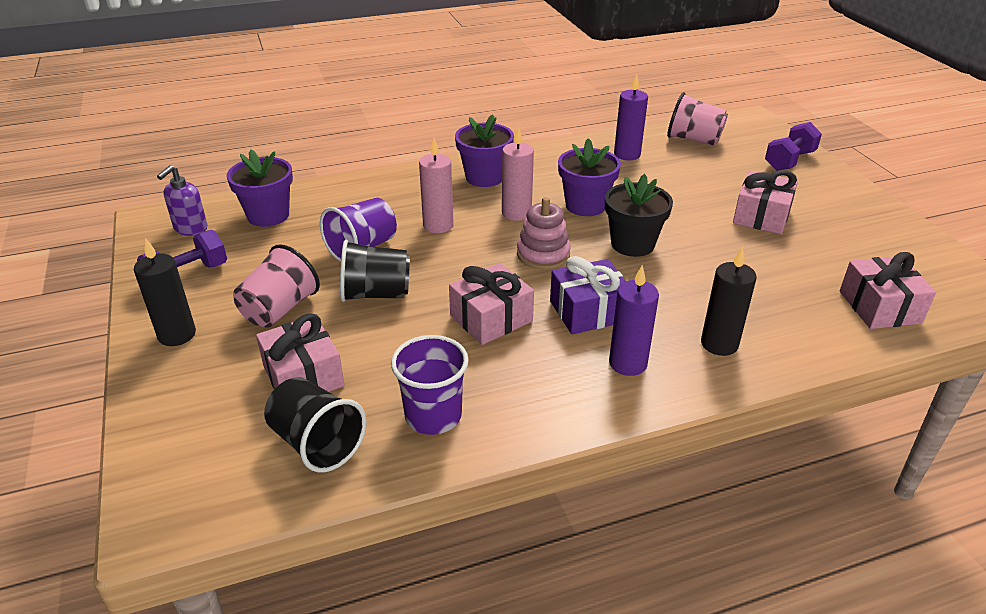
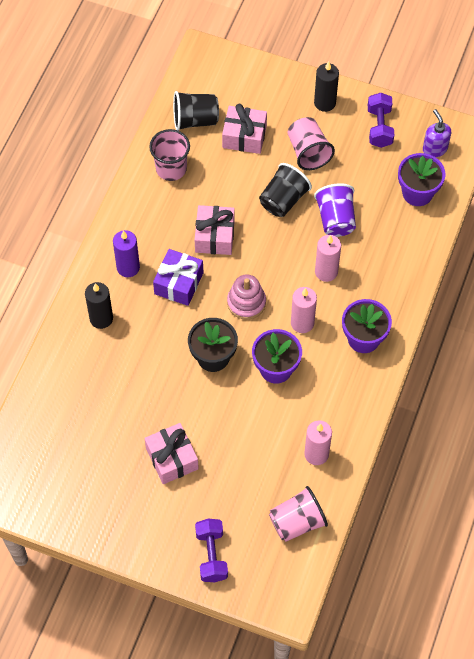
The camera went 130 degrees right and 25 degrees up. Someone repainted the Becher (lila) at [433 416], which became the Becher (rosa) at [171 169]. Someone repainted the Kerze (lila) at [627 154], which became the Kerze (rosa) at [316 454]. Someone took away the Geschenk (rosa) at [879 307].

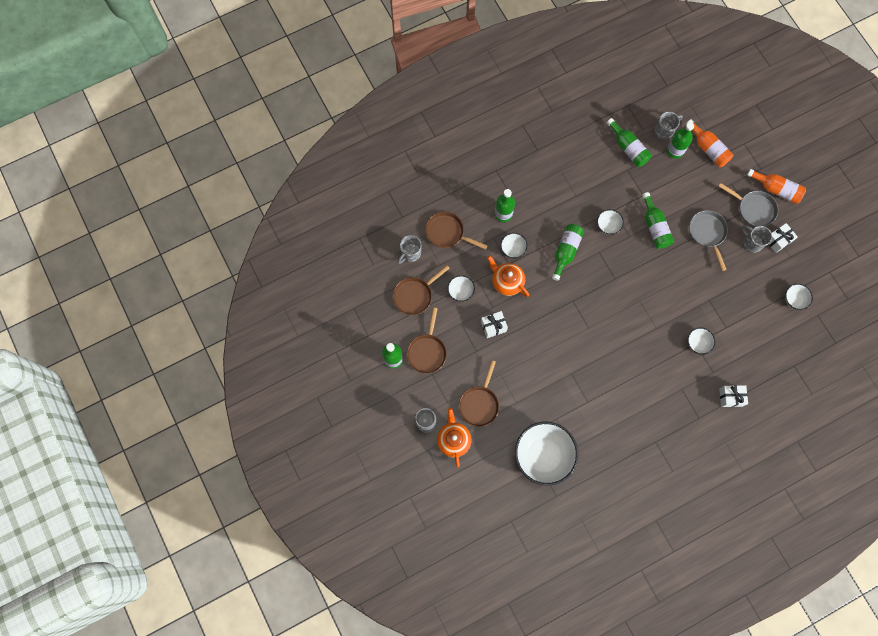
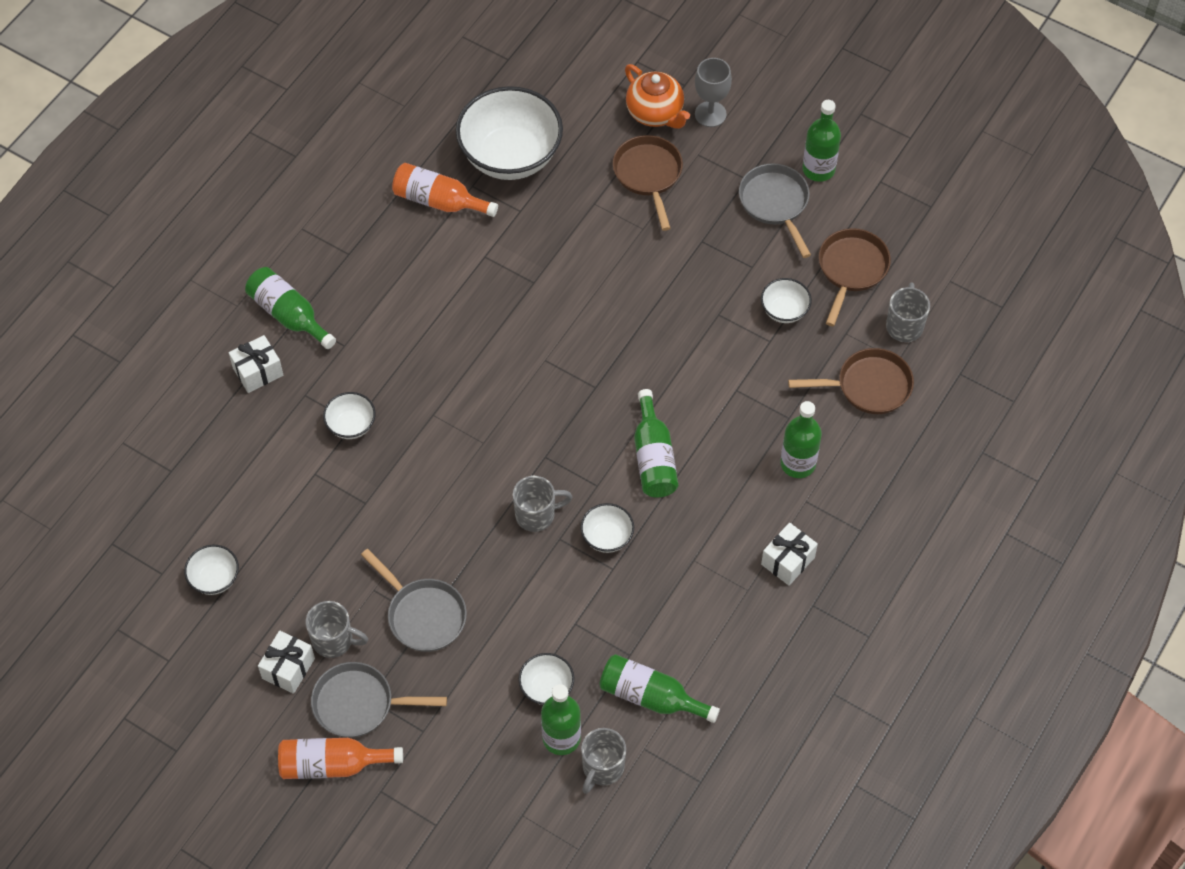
The camera went 150 degrees right and 15 degrees down. Someone carried the Flasche (grün) from [655 227] to [289 315]. Someone carried the Flasche (orange) from [708 148] to [439 201]. Someone put down the Tasse (grau) at [536 515]. Someone carried the Schüssel (weiß) from [513 249] to [546 687]. Someone repainted the Pfanne (braun) at [427 351], which became the Pfanne (grau) at [775 203]. Someone carried the Geschenk (weiß) from [493 326] to [788 561]. Someone took away the Teekanne (orange) at [506 282].

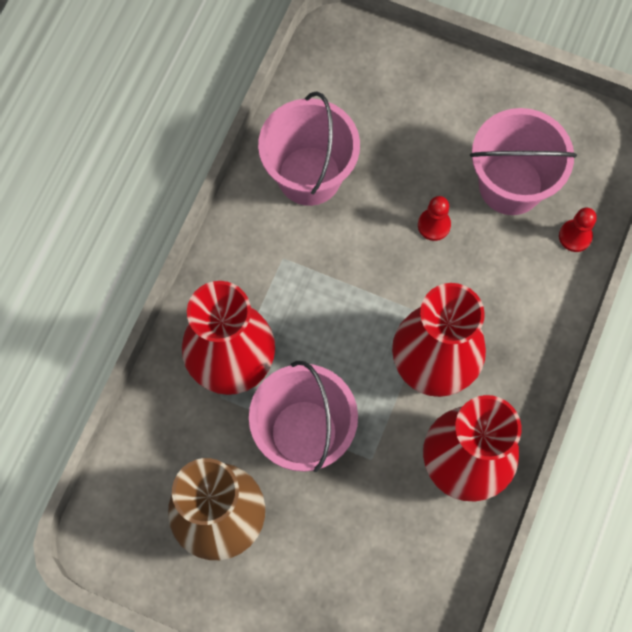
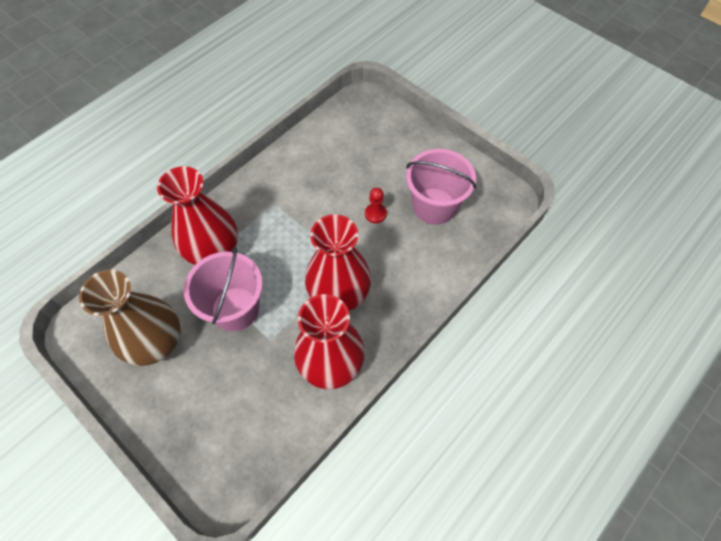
The camera went 20 degrees right and 10 degrees down. Someone took away the Eimer (rosa) at [309 176]. Someone took away the Bauer (rot) at [575 236].

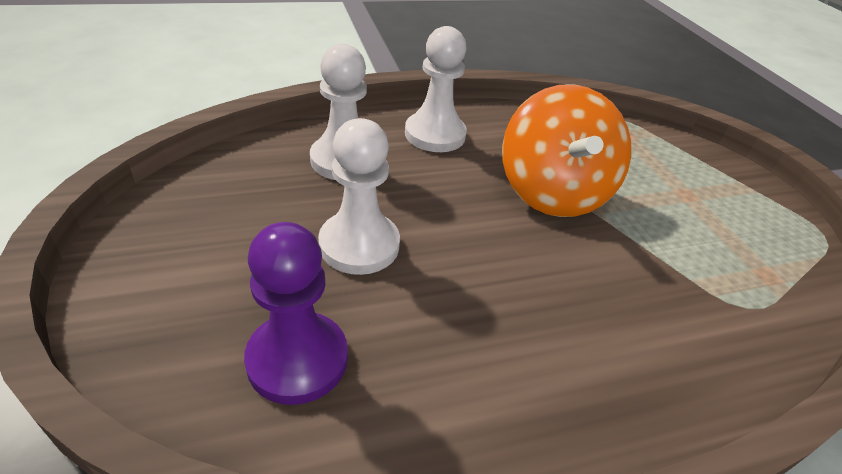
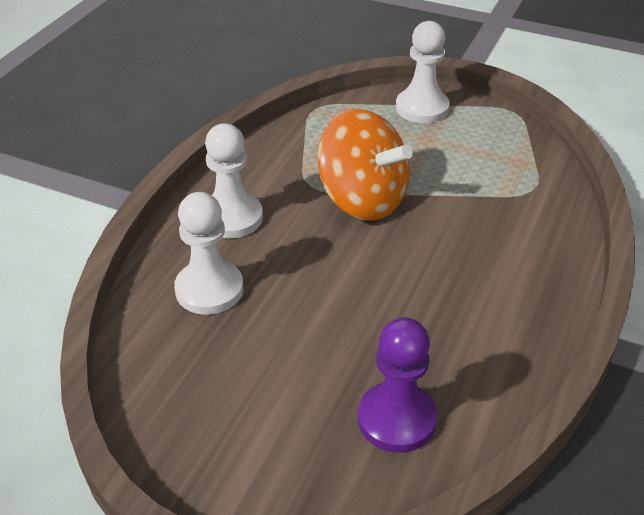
The camera went 45 degrees left and 0 degrees up. Someone carried the Bauer (weiß) from [359 245] to [422 108].

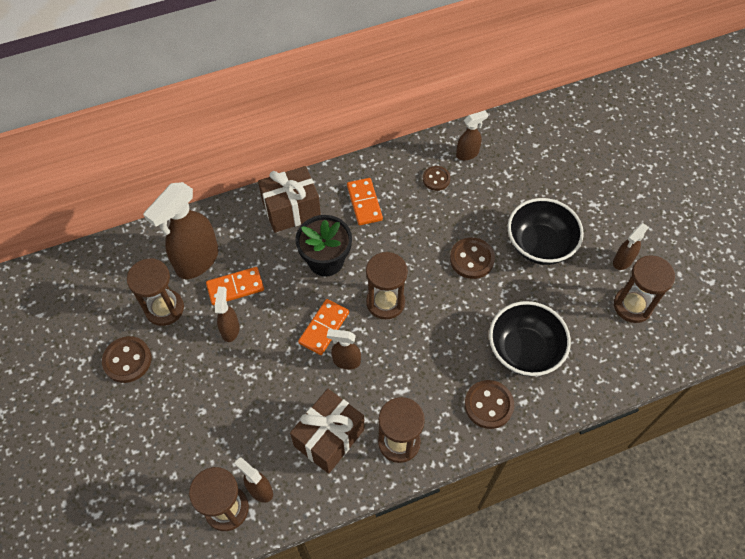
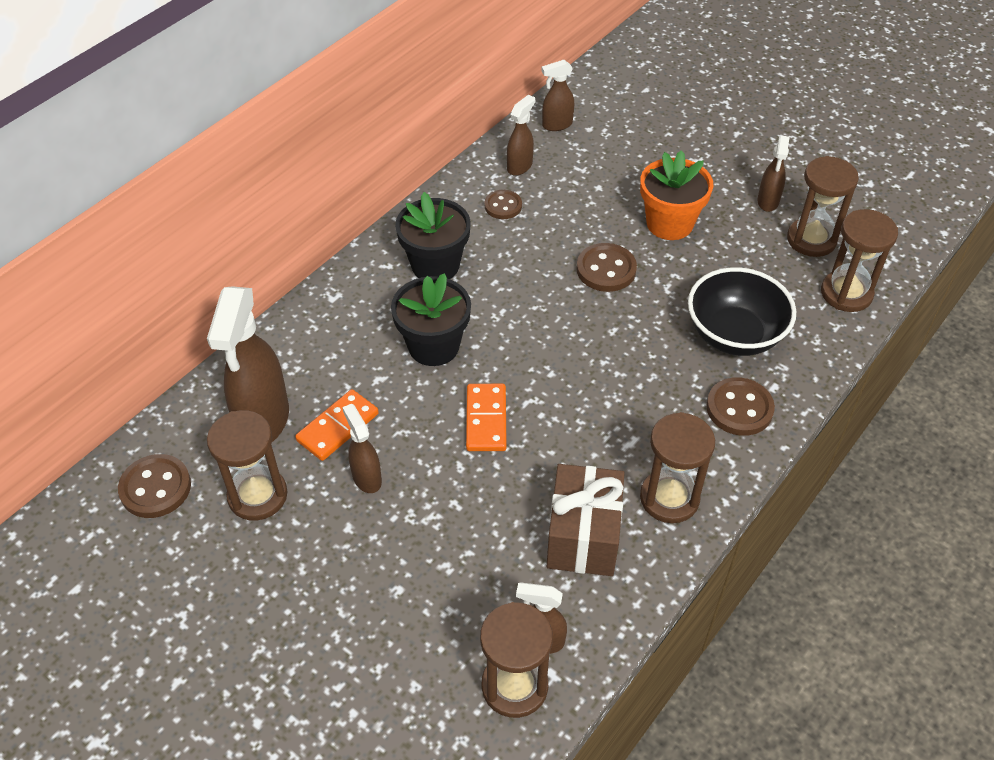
The camera went 30 degrees left and 10 degrees down. Someone carried the Knopf (braun) from [127 360] to [155 488]. Someone swapped the Dominostein (orange) at [364 203] for the Blumentopf (schwarz) at [435 265]. Someone carried the Sprühflasche (braun) from [346 361] to [556 125]. Someone swapped the Schüssel (schwarz) at [539 245] for the Blumentopf (orange) at [669 223]. Someone carried the Sanduhr (braun) from [385 302] to [846 293]. Someone took away the Geschenk (braun) at [291 210].

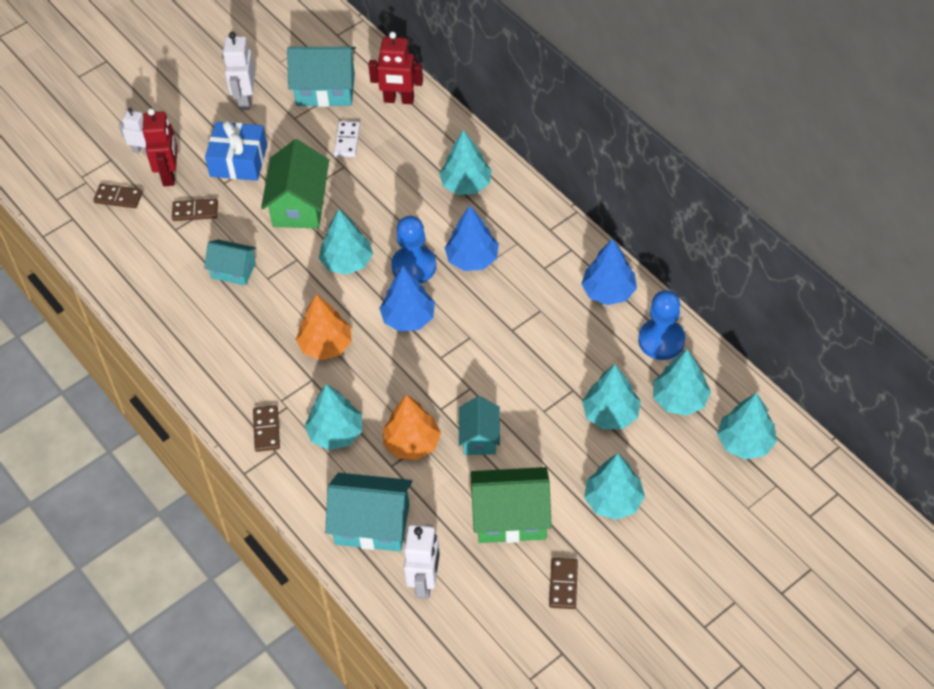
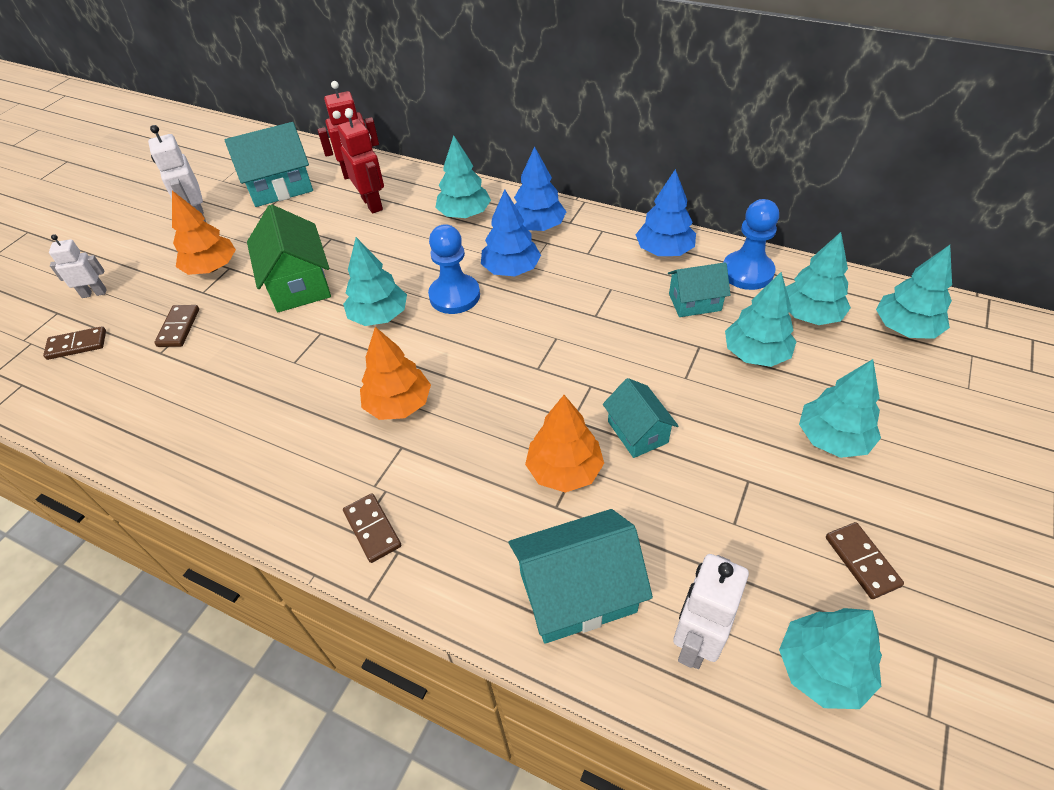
The camera went 25 degrees left and 5 degrees down. Someone rotated the Dominostein (braun) at [195 211] by 60 degrees counterclockwise. Someone swapped the Geschenk (blau) at [238 161] for the Baum (orange) at [212 268]. Someone carried the Roboter (rot) from [169 174] to [372 204]. Someone carried the Baum (blau) from [408 318] to [537 226]. Someone carried the Haus (türkis) from [233 270] to [694 302]. Someone rotated the Roboter (weiß) at [425 582] by 135 degrees counterclockwise. Someone carried the Baum (türkis) from [335 433] to [822 668]. Someone took away the Dominostein (weiß) at [347 140]. Someone took away the Haus (grün) at [511 517].

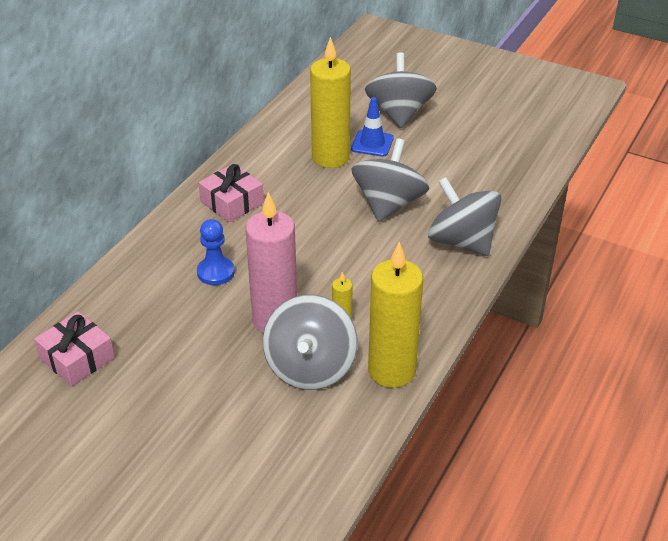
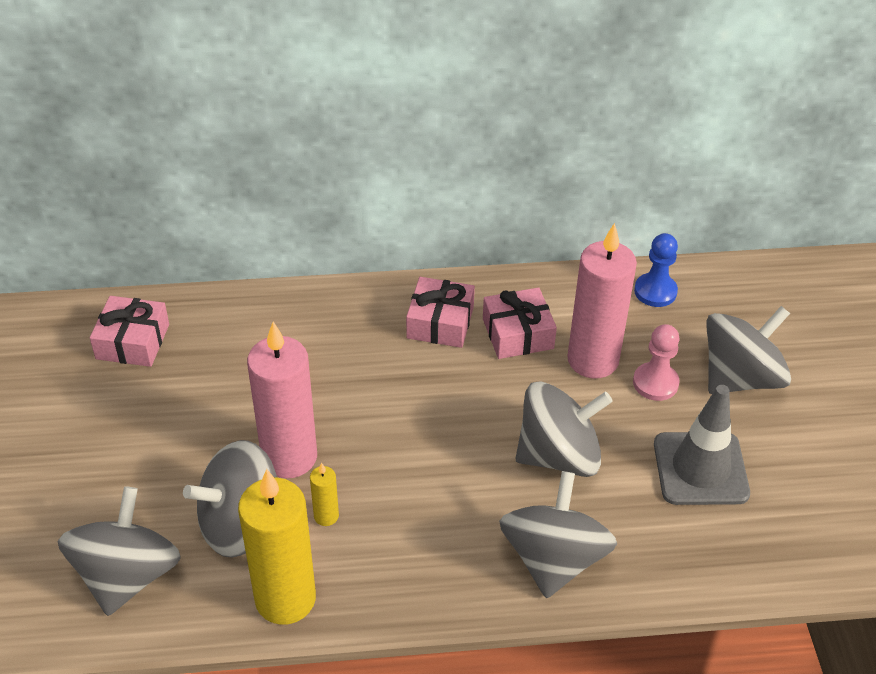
The camera went 55 degrees right and 5 degrees up. Someone put down the Kreisel (grau) at [127 575]. Someone put down the Geschenk (rosa) at [518 333]. Someone repainted the Kerze (gelb) at [330 157], which became the Kerze (rosa) at [593 360]. Someone swapped the Leitkegel (blau) at [372 143] for the Bauer (rosa) at [655 383]. Someone carried the Bauer (blau) from [215 272] to [655 291]. Someone put down the Leitkegel (grau) at [700 469].

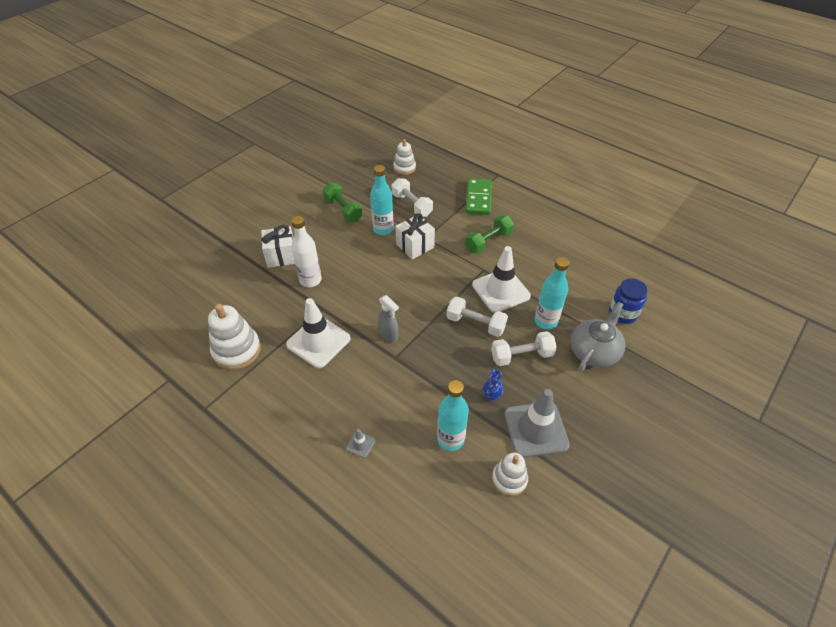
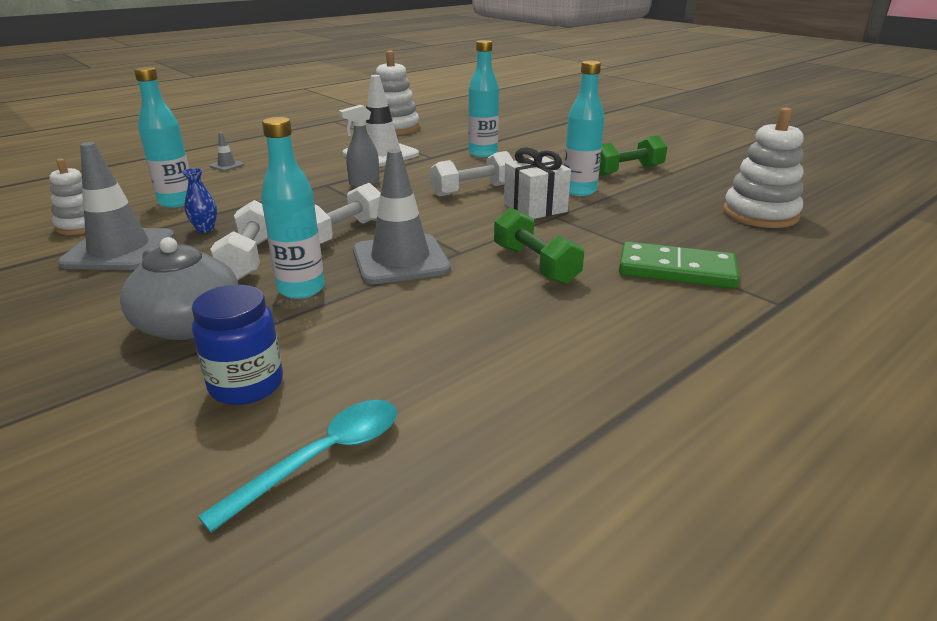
The camera went 100 degrees right and 20 degrees down. Someone put down the Löffel (türkis) at [322 458]. Someone repainted the Leitkegel (weiß) at [500 290], which became the Leitkegel (grau) at [400 260]. Someone carried the Hantel (weiß) from [412 205] to [473 190]. Someone repainted the Flasche (weiß) at [310 280], which became the Flasche (türkis) at [483 153]. Someone scaled the Stapelspielzeug (weiß) at [404 168] by 1.59. Someone took away the Geschenk (weiß) at [281 256].

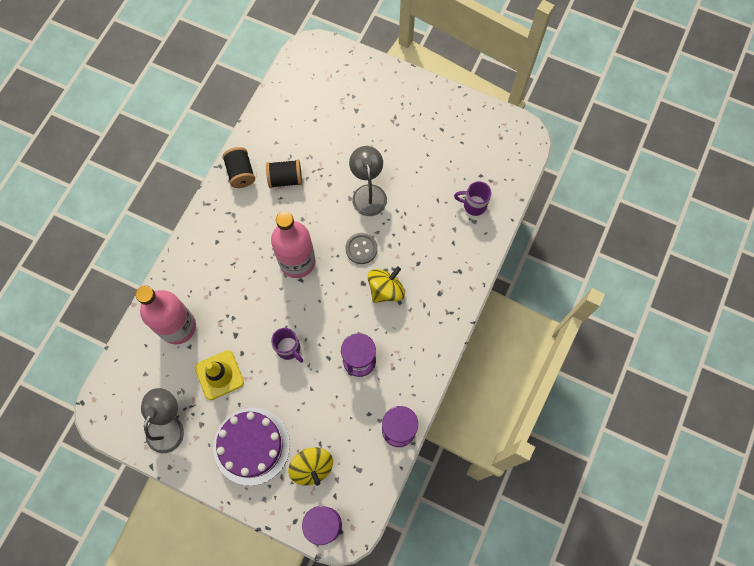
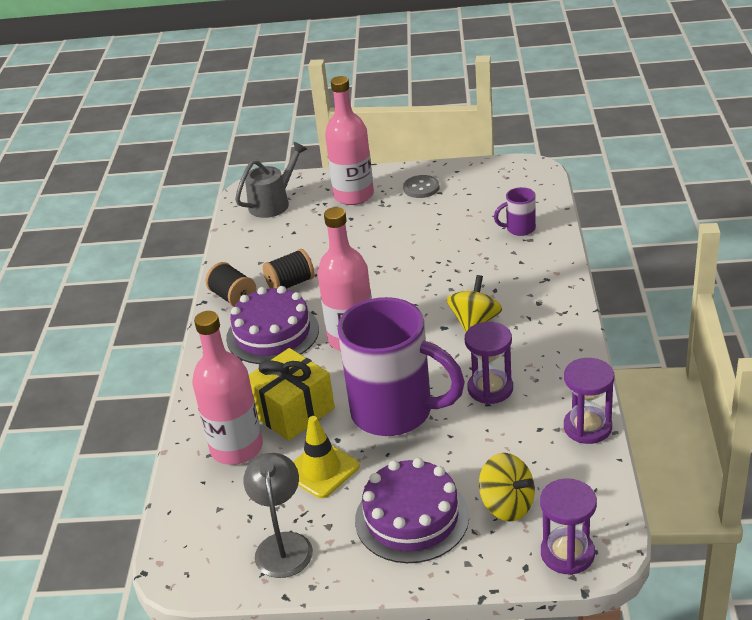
The camera went 20 degrees left and 35 degrees down. Someone put down the Kuchen (lila) at [272 333]. Someone put down the Gießkanne (grau) at [273 203]. Someone put down the Geschenk (gelb) at [292 411]. Someone put down the Flasche (rosa) at [353 195]. Someone scaled the Tasse (lila) at [289 349] by 2.36. Someone carried the Knopf (grau) from [361 249] to [421 188]. Someone took away the Lampe (grau) at [368 193].

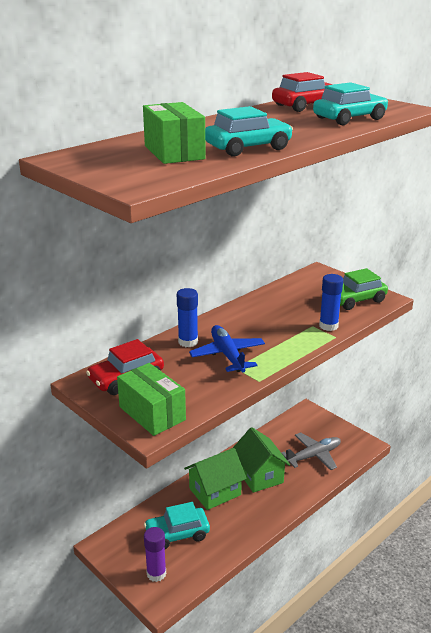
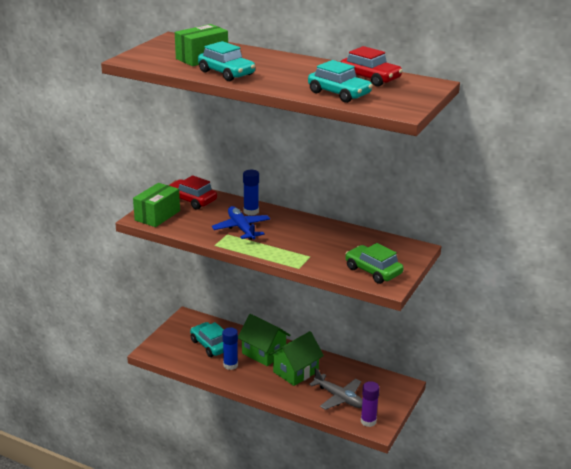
The camera went 70 degrees right and 0 degrees up. Someone rotated the Flugzeug (blau) at [227 355] by 75 degrees counterclockwise. Someone carried the Klebestift (blau) from [328 326] to [230 365]. Someone carried the Klebestift (lila) from [156 573] to [368 421].

